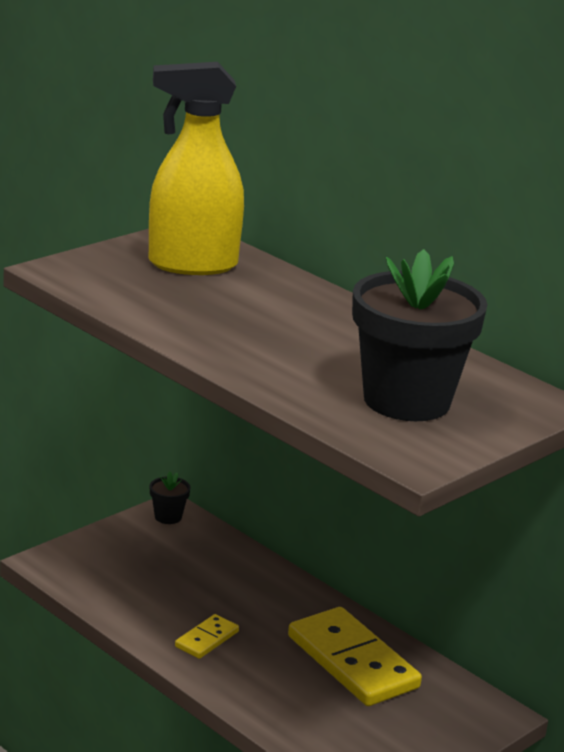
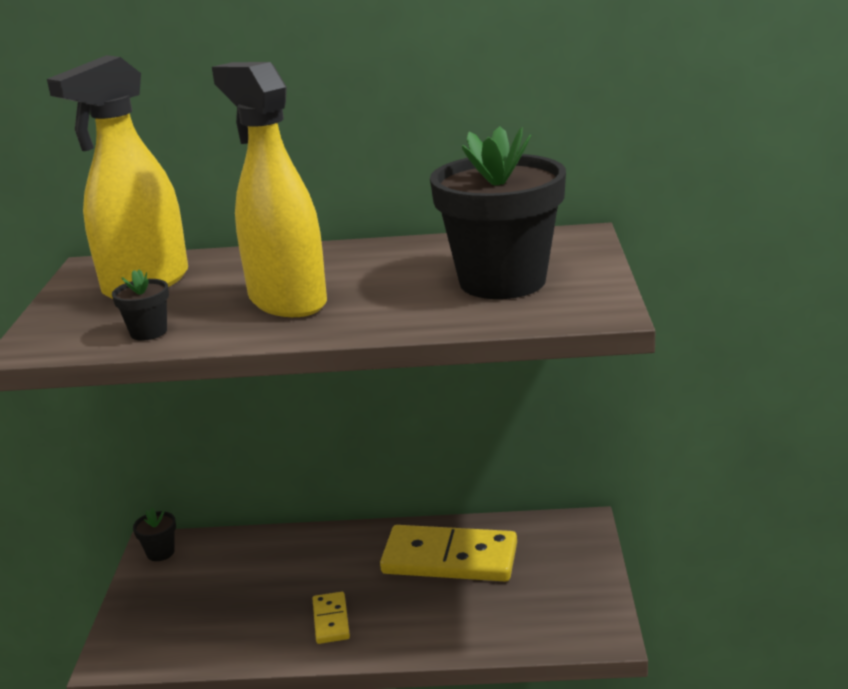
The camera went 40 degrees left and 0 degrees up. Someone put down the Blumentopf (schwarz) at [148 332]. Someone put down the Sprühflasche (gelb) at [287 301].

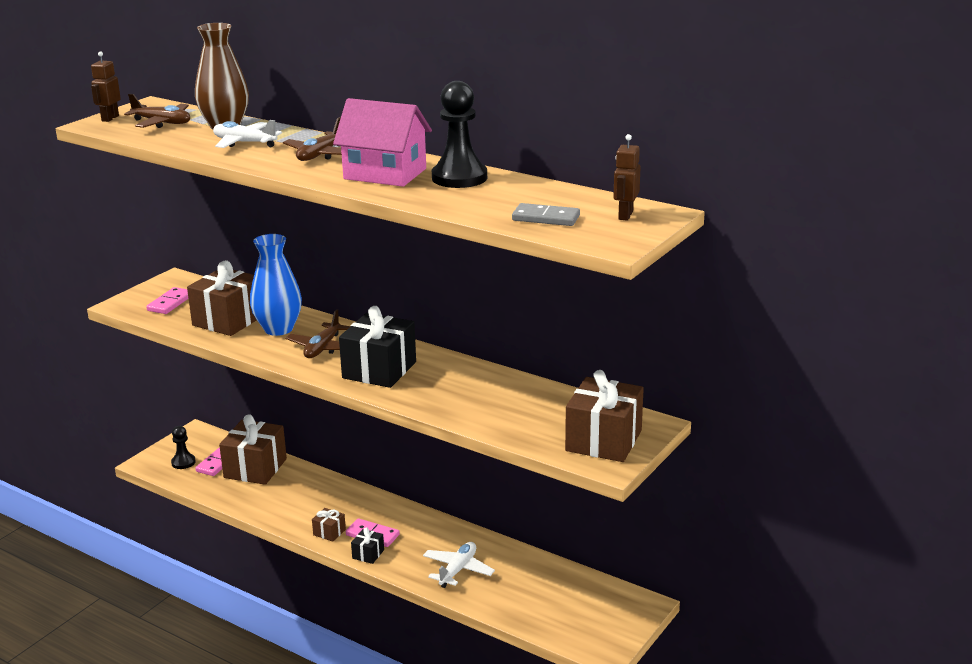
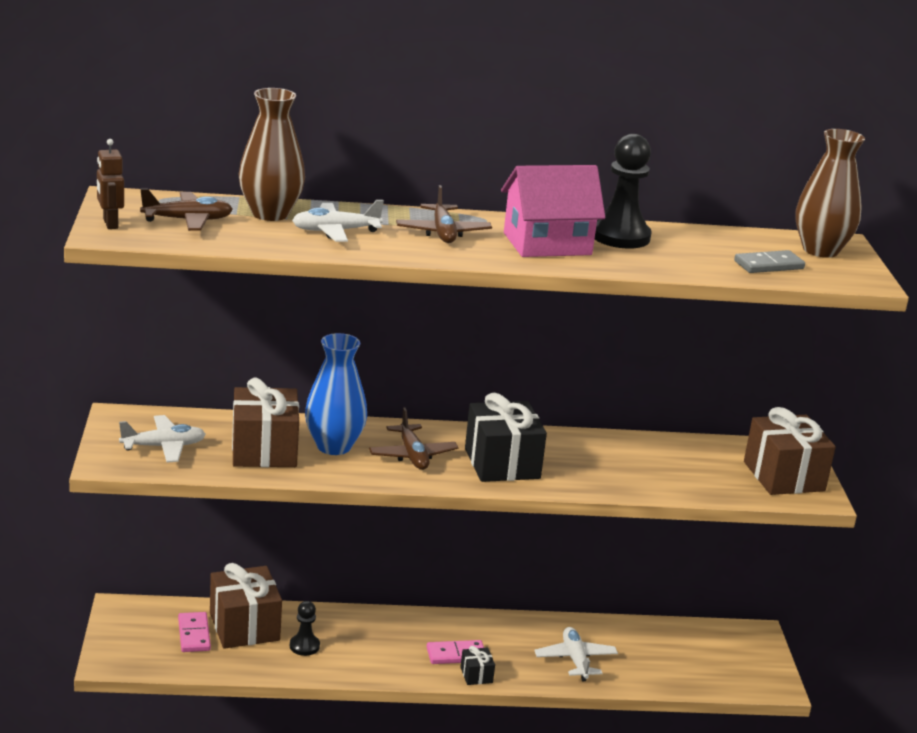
The camera went 40 degrees left and 0 degrees up. Someone swapped the Dominostein (rosa) at [170 303] for the Flugzeug (weiß) at [164 447]. Someone carried the Bauer (schwarz) from [183 462] to [304 646]. Someone swapped the Roboter (braun) at [625 215] for the Vase (braun) at [820 250]. Someone took away the Geschenk (braun) at [329 532].

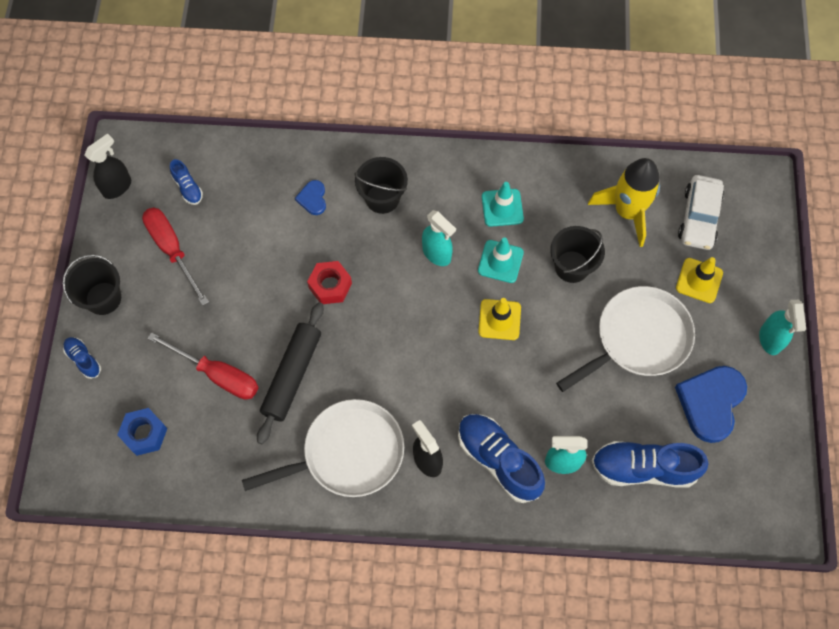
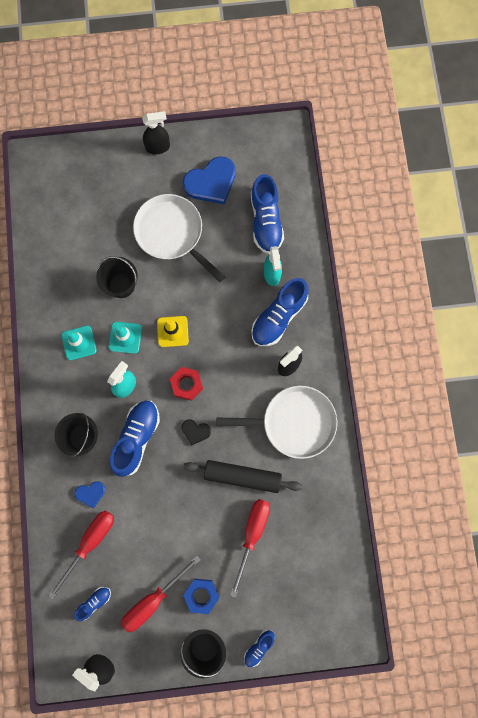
The camera went 100 degrees left and 10 degrees up. Someone put down the Schraubenzieher (rot) at [90 543]. Someone put down the Schuh (blau) at [137 438]. Someone repainted the Sprühflasche (türkis) at [770 339], which became the Sprühflasche (schwarz) at [158 147]. Someone carried the Sechskantmutter (rot) from [330 286] to [187 384]. Someone put down the Herz (schwarz) at [195 431]. Someone rotated the Herz (blau) at [711 402] by 45 degrees counterclockwise. Someone carried the Sechskantmutter (blau) from [144 434] to [201 595]. Someone rotated the Pfanne (weiß) at [348 453] by 120 degrees clockwise. Someone took away the Rakete (gelb) at [627 212]. Someone took away the Leitkegel (gelb) at [699 280]. Someone took away the Auto (weiß) at [699 217].

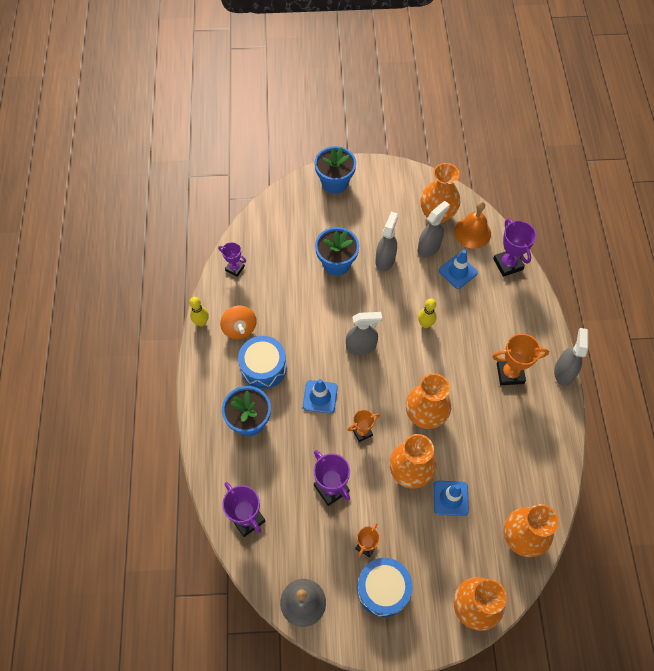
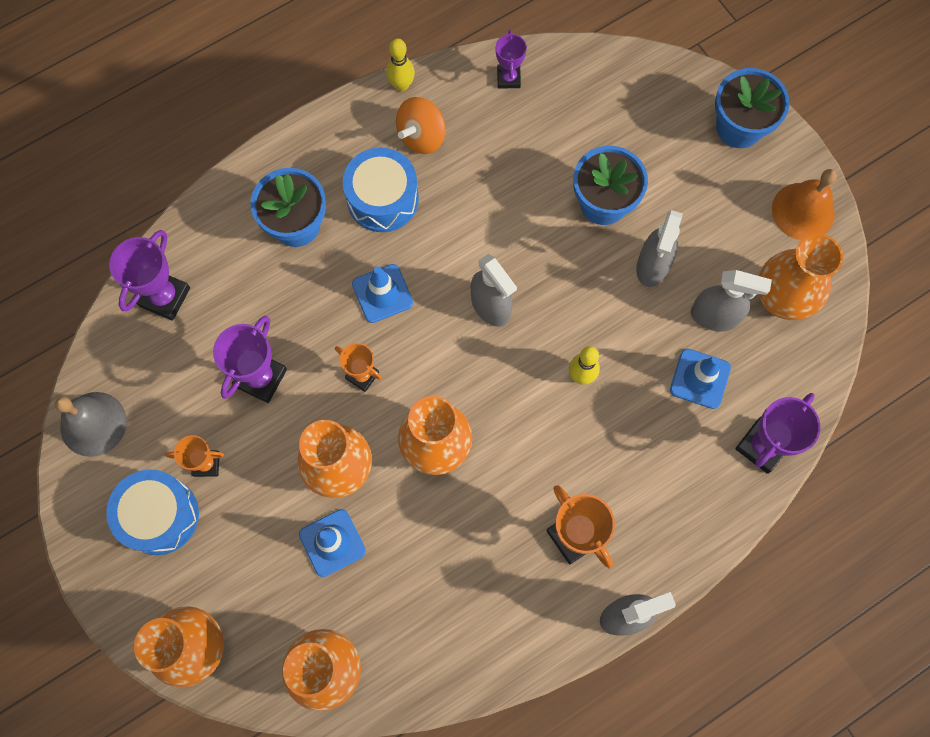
The camera went 60 degrees right and 10 degrees up. Someone rotated the Sprühflasche (grau) at [385 260] by 120 degrees clockwise. Someone carried the Glocke (orange) from [472 232] to [803 211].

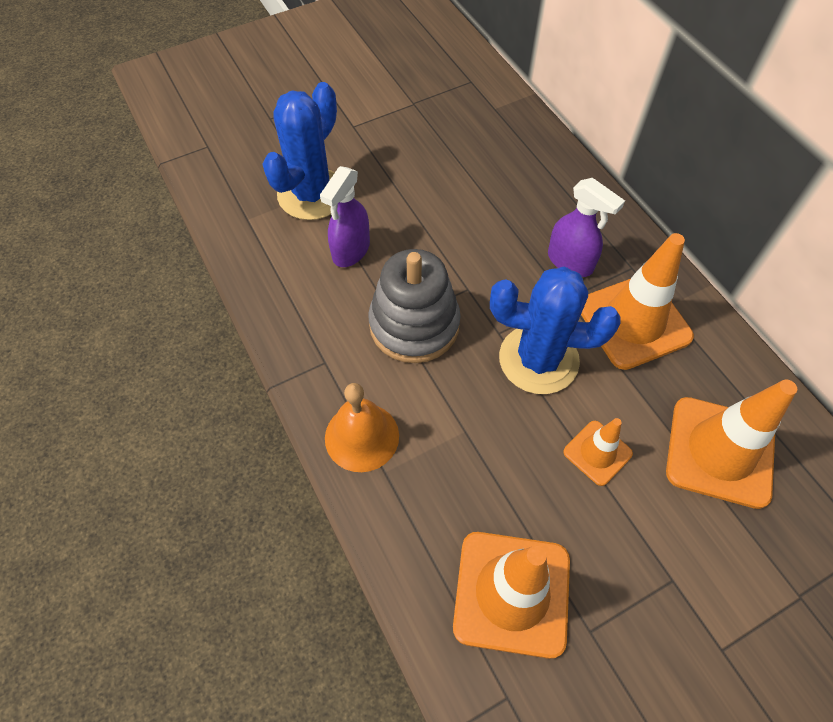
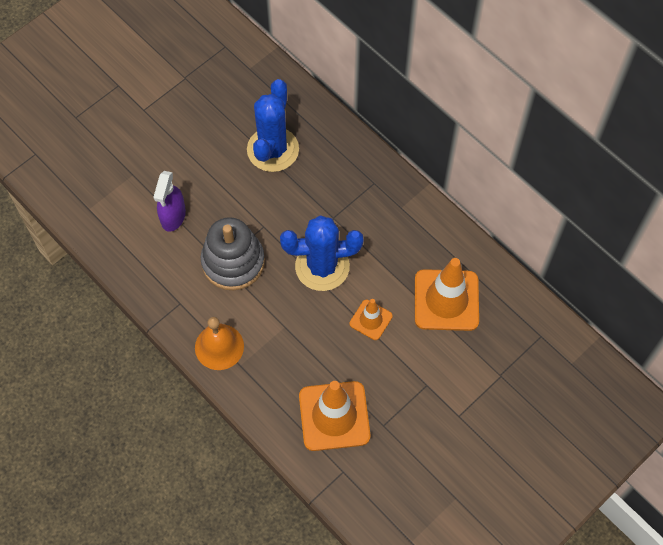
The camera went 15 degrees left and 5 degrees up. Someone carried the Kaktus (blau) from [312 194] to [273 149]. Someone took away the Sprühflasche (lila) at [570 262]. Someone took away the Leitkegel (orange) at [633 322].

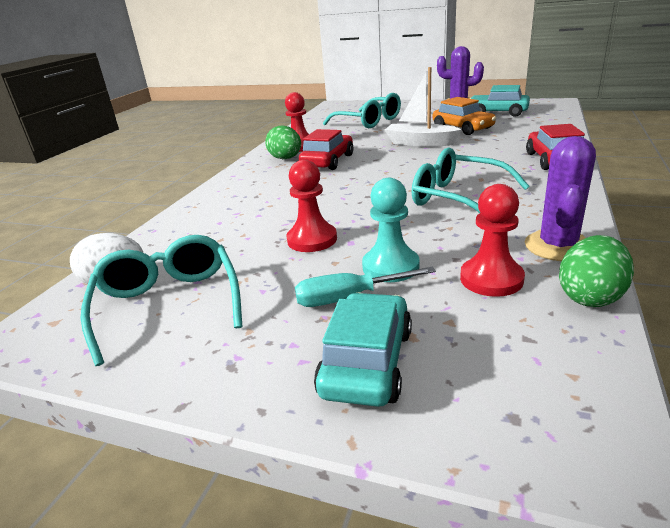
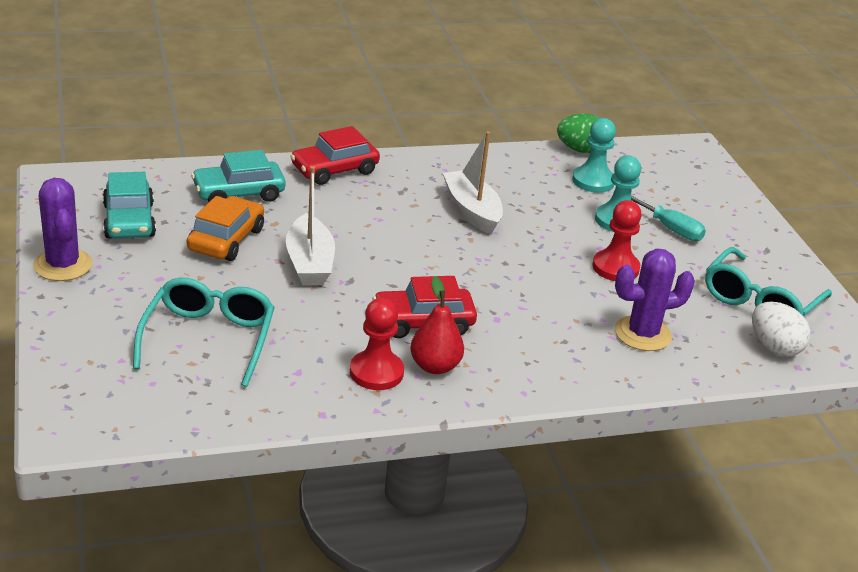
The camera went 130 degrees left and 5 degrees up. Someone carried the Auto (türkis) from [367 362] to [238 193]. Someone swapped the Ei (grün) at [286 158] for the Birne (rot) at [435 366]. Someone swapped the Brille (türkis) at [457 198] for the Boot (weiß) at [472 211]. Someone repainted the Bauer (rot) at [491 279], which became the Bauer (türkis) at [593 181]. Someone carried the Kaktus (lila) from [558 246] to [642 334].

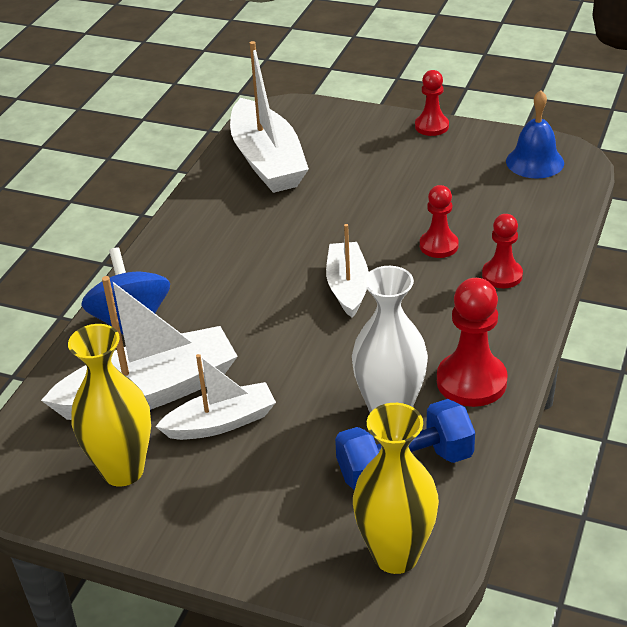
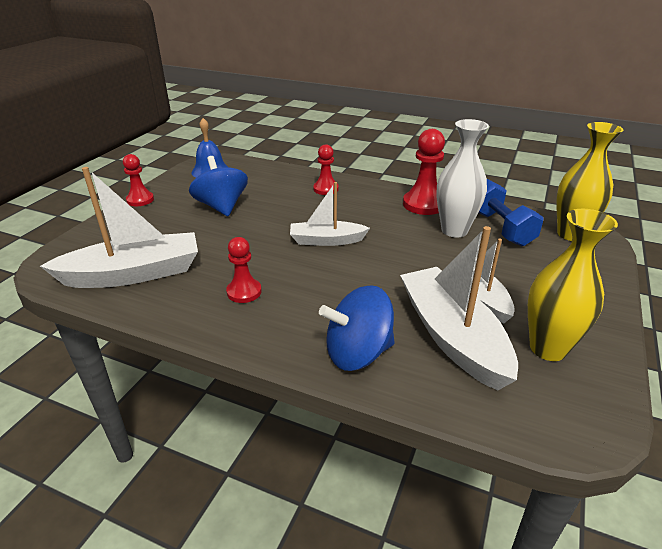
The camera went 90 degrees left and 5 degrees down. Someone put down the Kreisel (blau) at [221 207]. Someone carried the Bauer (rot) from [438 245] to [244 292].

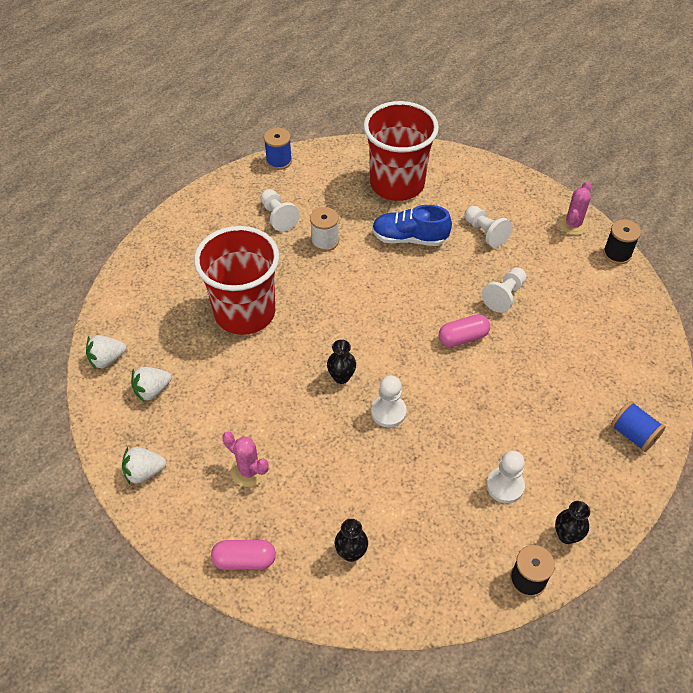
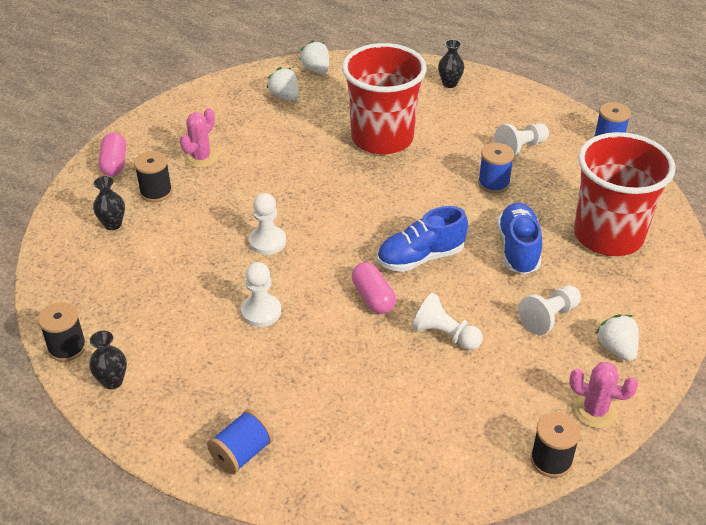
The camera went 85 degrees right and 10 degrees down. Someone put down the Garnrolle (schwarz) at [156 192]. Someone carried the Bauer (weiß) from [505 486] to [261 312]. Someone put down the Schuh (blau) at [420 257]. Someone carried the Vase (schwarz) from [341 377] to [449 83]. Someone repainted the Garnrolle (weiß) at [324 241], which became the Garnrolle (blau) at [493 183]. Someone carried the Erdbeere (weiß) from [144 472] to [616 348].

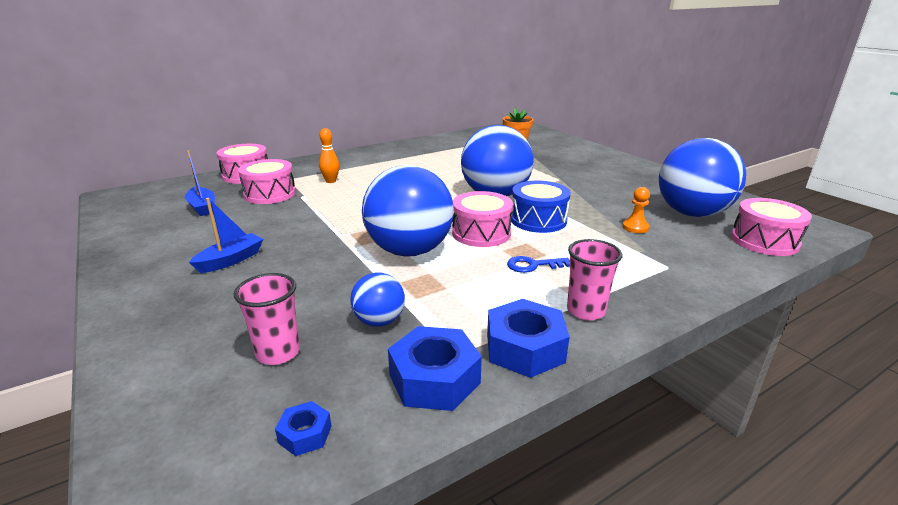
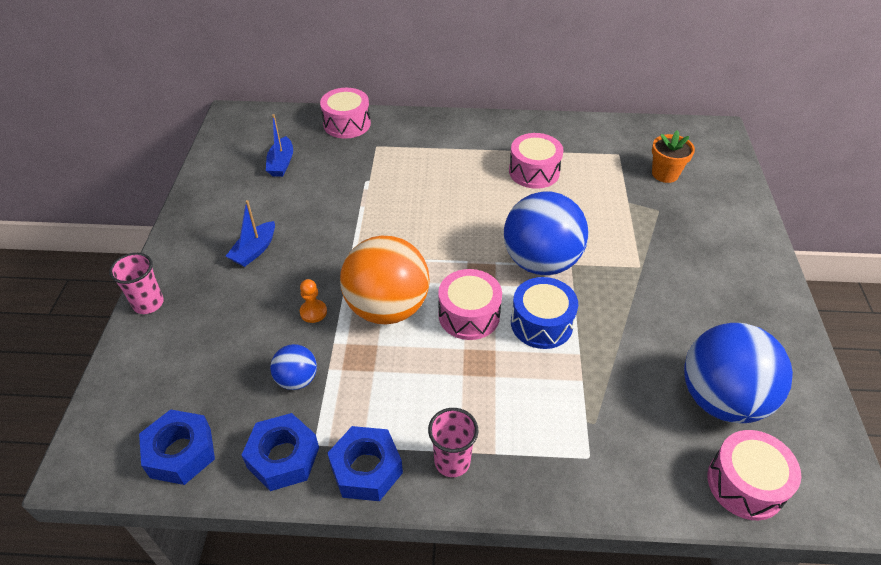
The camera went 35 degrees right and 20 degrees up. Someone carried the Becher (rosa) from [278 353] to [148 304]. Someone scaled the Sechskantmutter (blau) at [305 434] by 1.98. Someone rotated the Boot (blau) at [231 260] by 135 degrees clockwise. Someone carried the Bauer (orange) from [635 227] to [313 312]. Someone repainted the Ball (blau) at [409 251], which became the Ball (orange) at [387 308]. Someone carried the Trommel (rosa) from [270 194] to [534 171]. Someone took away the Bowlingkegel (orange) at [331 181]. Someone took away the Schlüssel (blau) at [533 265].

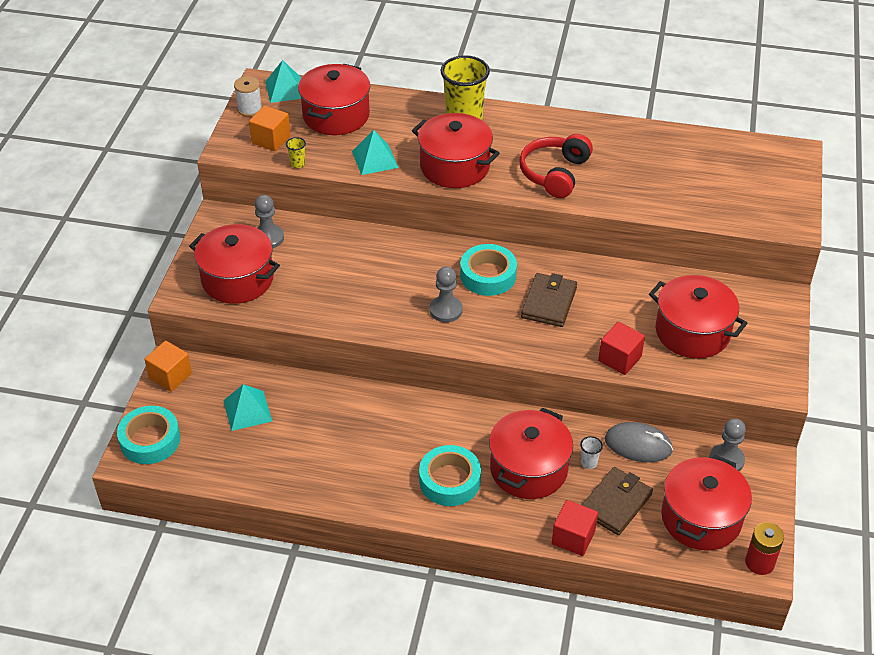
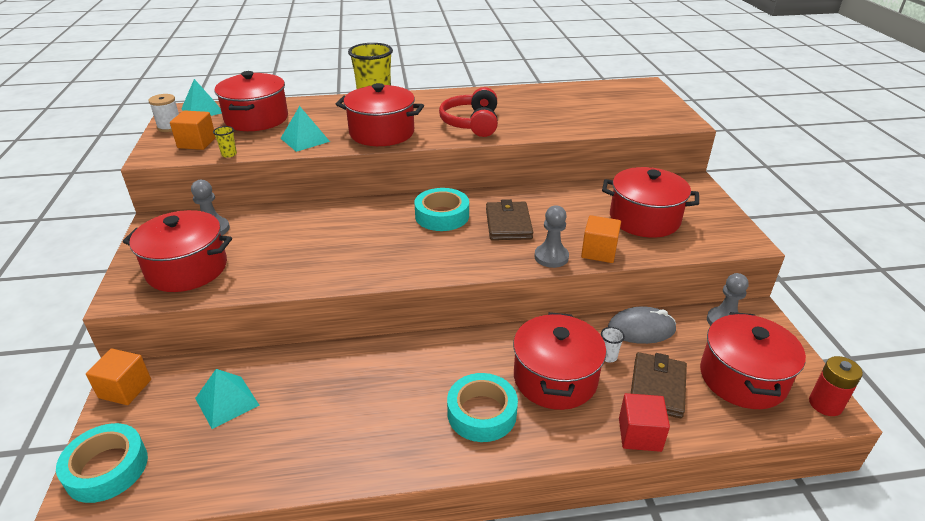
The camera went 20 degrees left and 10 degrees down. Someone carried the Bauer (grau) from [446 310] to [551 257]. Someone repainted the Kubus (rot) at [619 359], which became the Kubus (orange) at [599 252].

